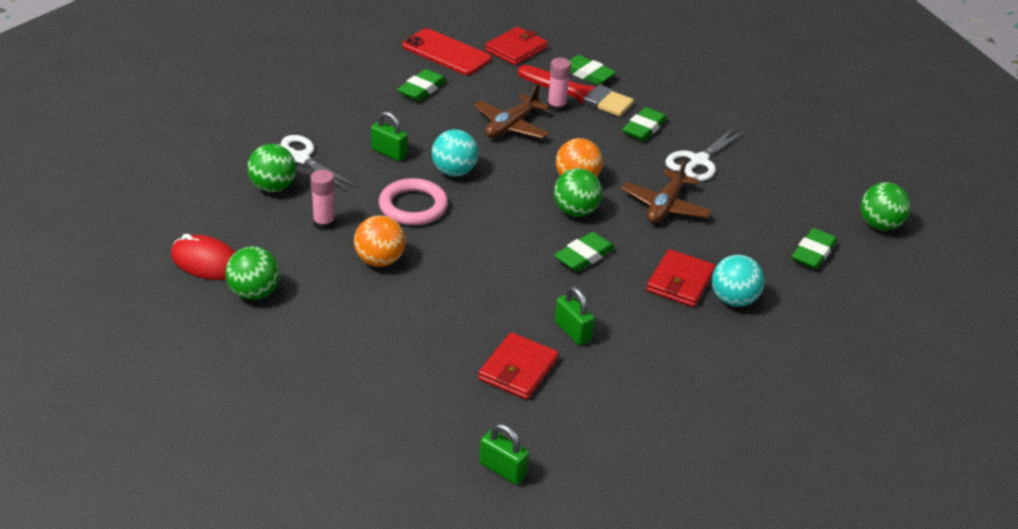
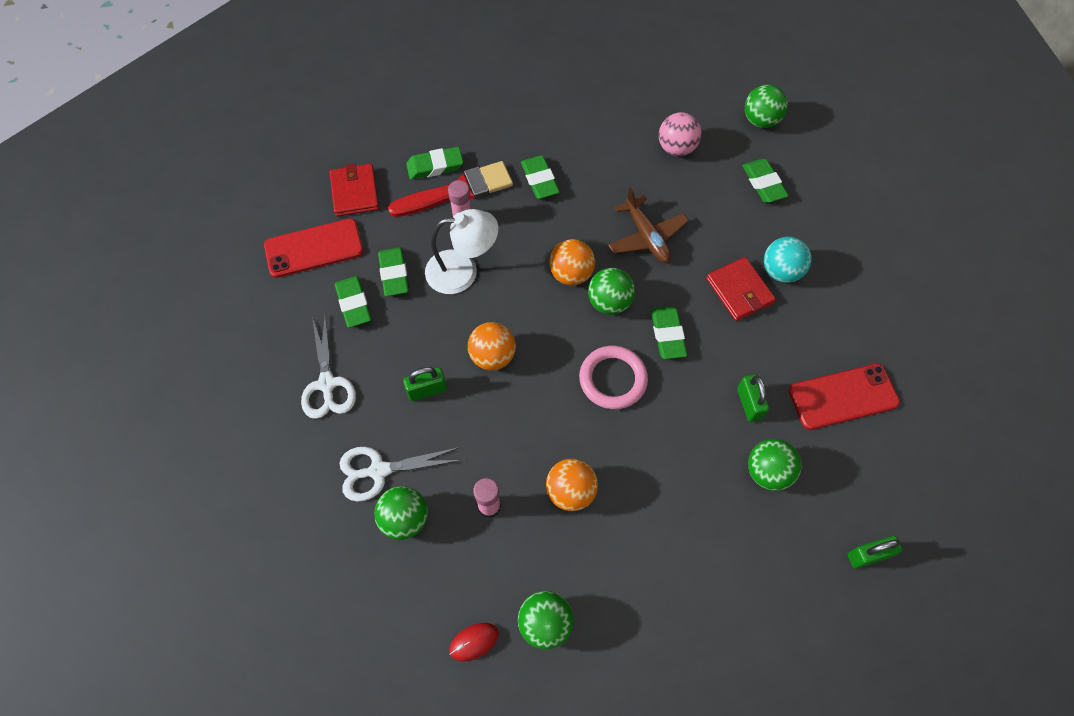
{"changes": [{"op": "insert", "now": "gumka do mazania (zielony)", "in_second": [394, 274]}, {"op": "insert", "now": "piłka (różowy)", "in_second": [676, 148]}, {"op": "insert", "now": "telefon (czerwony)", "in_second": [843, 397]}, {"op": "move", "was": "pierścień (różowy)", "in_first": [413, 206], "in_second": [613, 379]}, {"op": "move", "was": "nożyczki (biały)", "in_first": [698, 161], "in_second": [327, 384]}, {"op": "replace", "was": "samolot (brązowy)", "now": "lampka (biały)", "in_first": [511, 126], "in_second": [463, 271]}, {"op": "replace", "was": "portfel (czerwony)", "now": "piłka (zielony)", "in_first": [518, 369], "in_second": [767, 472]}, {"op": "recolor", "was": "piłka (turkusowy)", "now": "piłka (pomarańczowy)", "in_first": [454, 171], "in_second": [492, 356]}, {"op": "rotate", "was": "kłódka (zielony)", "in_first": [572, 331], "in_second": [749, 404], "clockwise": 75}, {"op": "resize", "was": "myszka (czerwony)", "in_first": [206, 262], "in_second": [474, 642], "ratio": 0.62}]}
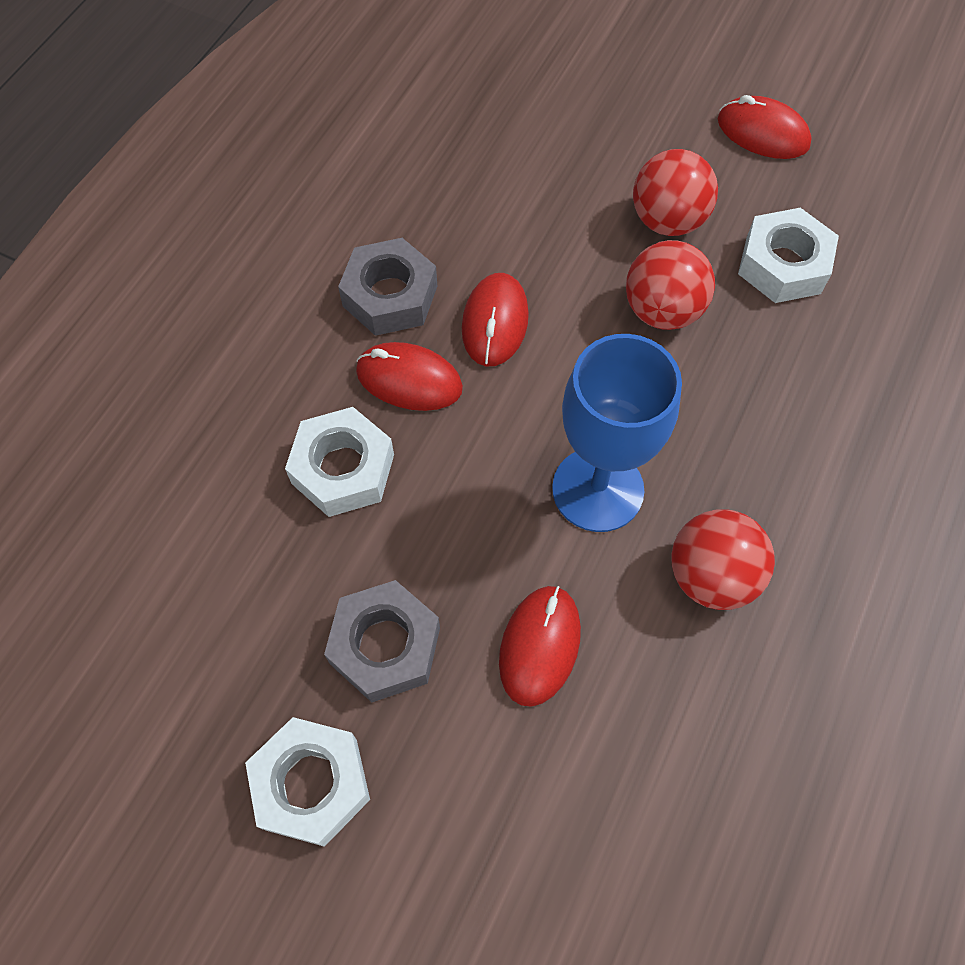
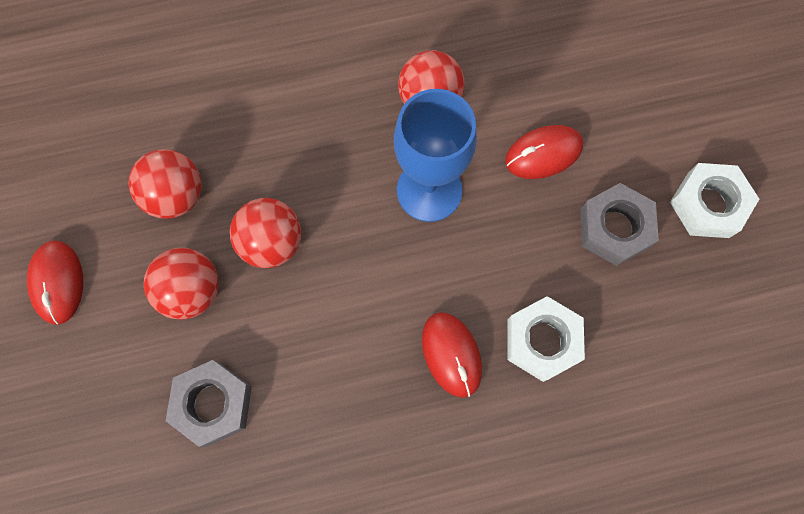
{"changes": [{"op": "delete", "was": "myszka (czerwony)", "in_first": [495, 322]}, {"op": "move", "was": "nakrętka (szary)", "in_first": [390, 296], "in_second": [213, 404]}, {"op": "replace", "was": "nakrętka (biały)", "now": "piłka (czerwony)", "in_first": [783, 265], "in_second": [176, 195]}]}
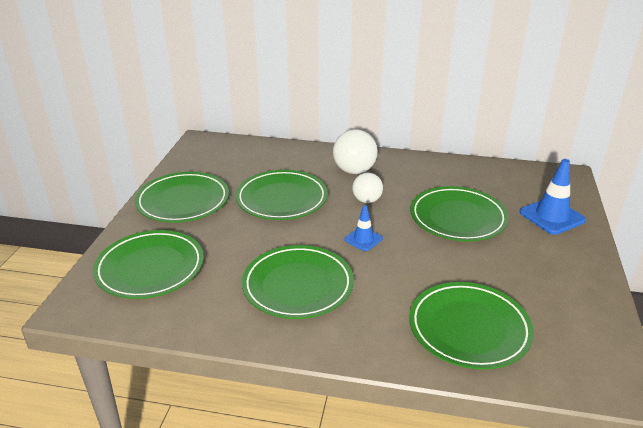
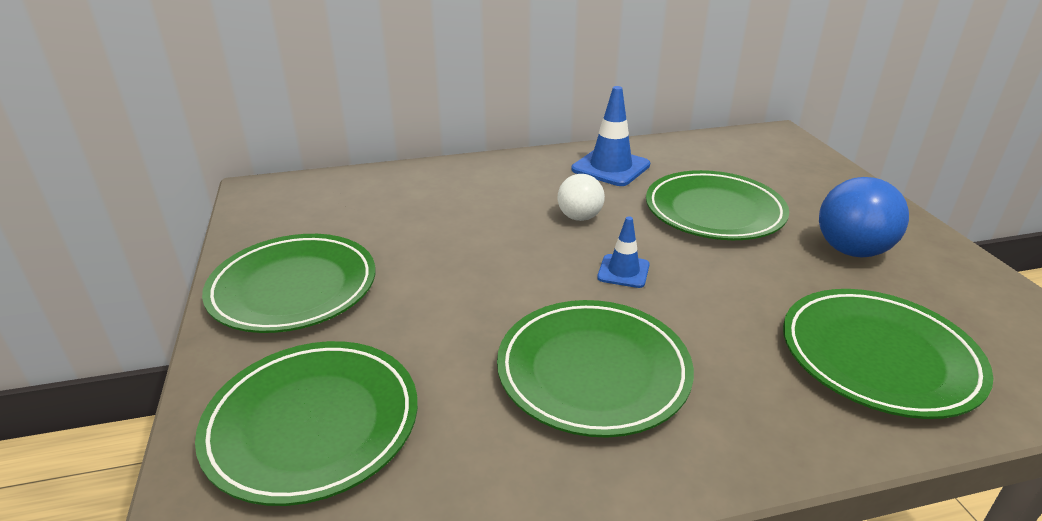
{"changes": [{"op": "delete", "was": "talerz (zielony)", "in_first": [282, 199]}, {"op": "delete", "was": "piłka (biały)", "in_first": [354, 171]}, {"op": "insert", "now": "piłka (niebieski)", "in_second": [851, 250]}, {"op": "move", "was": "pachołek (niebieski)", "in_first": [551, 216], "in_second": [610, 167]}]}
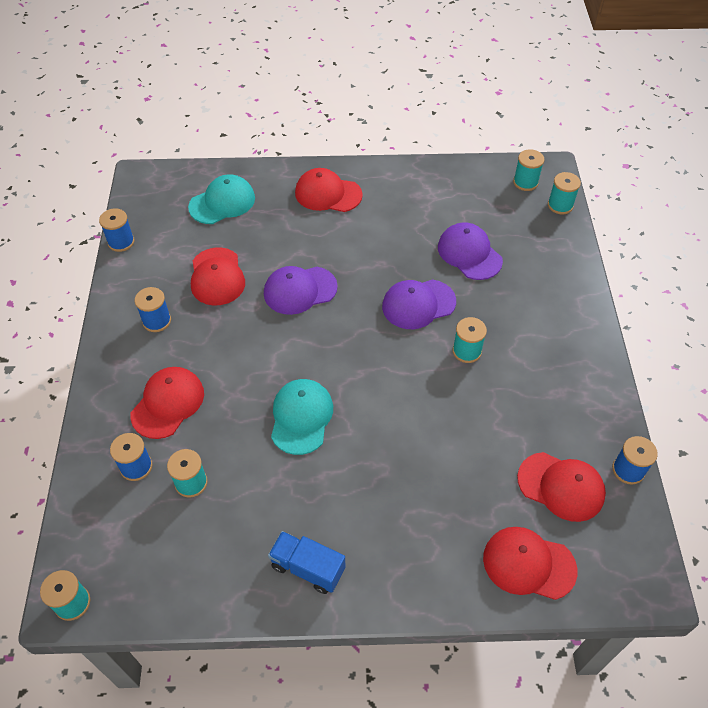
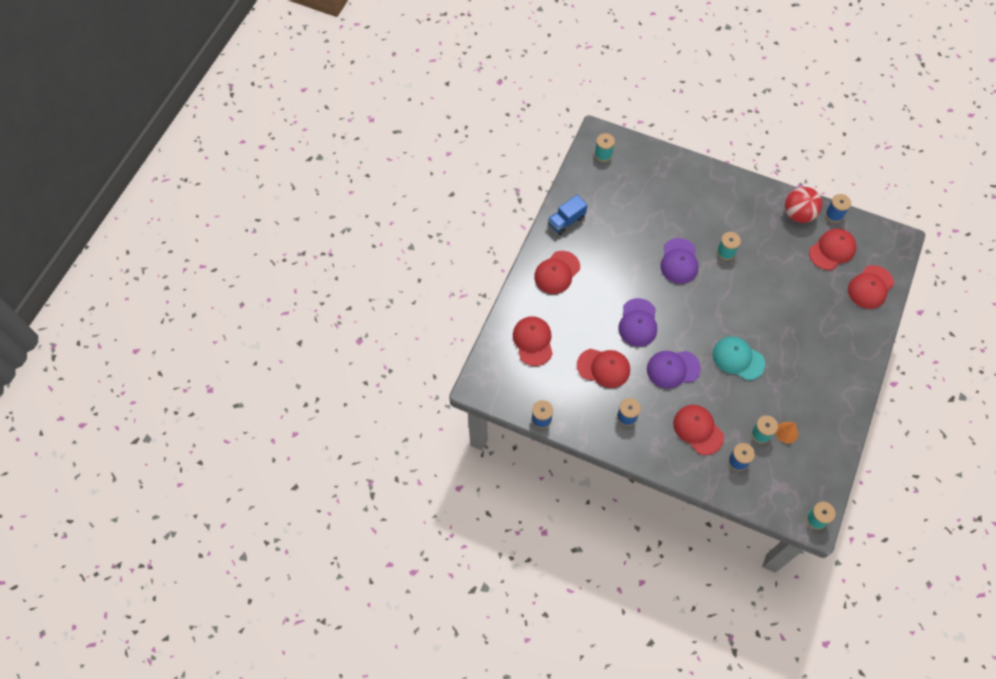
{"changes": [{"op": "delete", "was": "szpulka (turkusowy)", "in_first": [560, 205]}, {"op": "insert", "now": "stożek (pomarańczowy)", "in_second": [786, 432]}, {"op": "insert", "now": "piłka (czerwony)", "in_second": [798, 214]}, {"op": "move", "was": "ciężarówka (niebieski)", "in_first": [307, 568], "in_second": [566, 221]}, {"op": "move", "was": "czapka (fioletowy)", "in_first": [469, 253], "in_second": [673, 369]}, {"op": "recolor", "was": "czapka (turkusowy)", "now": "czapka (czerwony)", "in_first": [222, 202], "in_second": [533, 341]}]}
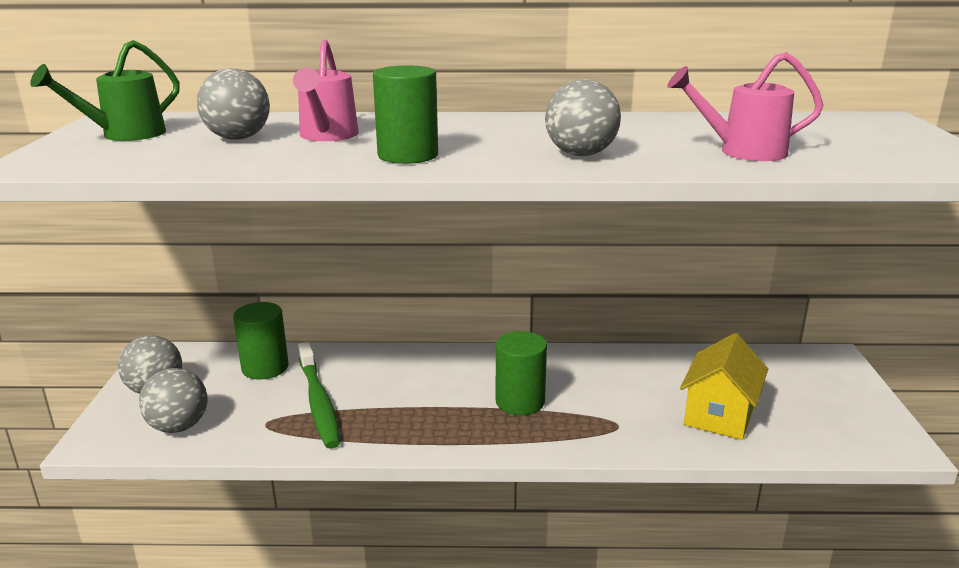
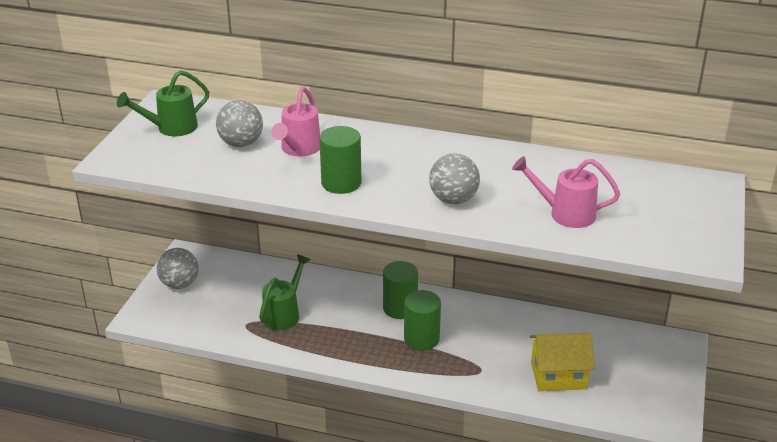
{"changes": [{"op": "delete", "was": "piłka (szary)", "in_first": [178, 426]}, {"op": "move", "was": "walec (zielony)", "in_first": [265, 368], "in_second": [400, 308]}, {"op": "replace", "was": "szczoteczka do zębów (zielony)", "now": "konewka (zielony)", "in_first": [318, 402], "in_second": [284, 314]}, {"op": "rotate", "was": "domek (żółty)", "in_first": [719, 415], "in_second": [558, 376], "clockwise": 45}]}
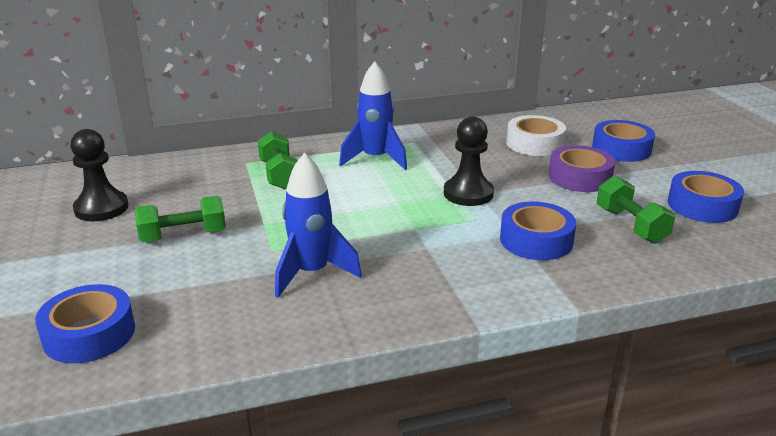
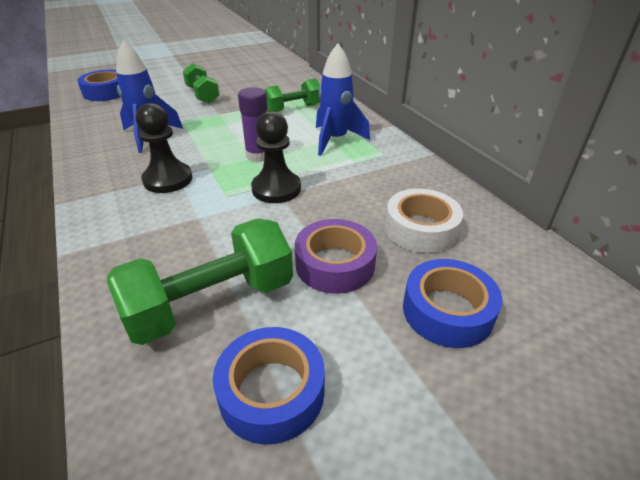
{"changes": [{"op": "delete", "was": "taśma klejąca (niebieski)", "in_first": [536, 240]}, {"op": "insert", "now": "klej w sztyfcie (fioletowy)", "in_second": [258, 155]}, {"op": "move", "was": "pionek (czarny)", "in_first": [101, 208], "in_second": [168, 179]}, {"op": "resize", "was": "hantel (zielony)", "in_first": [631, 225], "in_second": [211, 303], "ratio": 1.56}]}
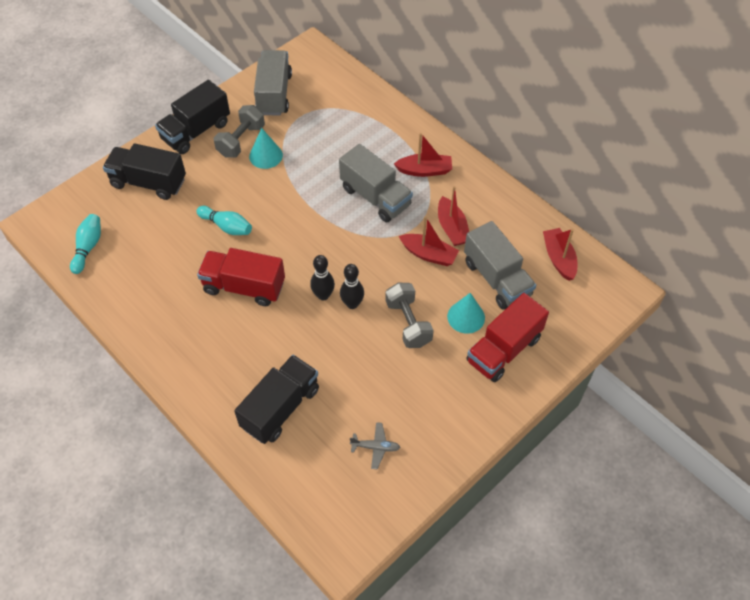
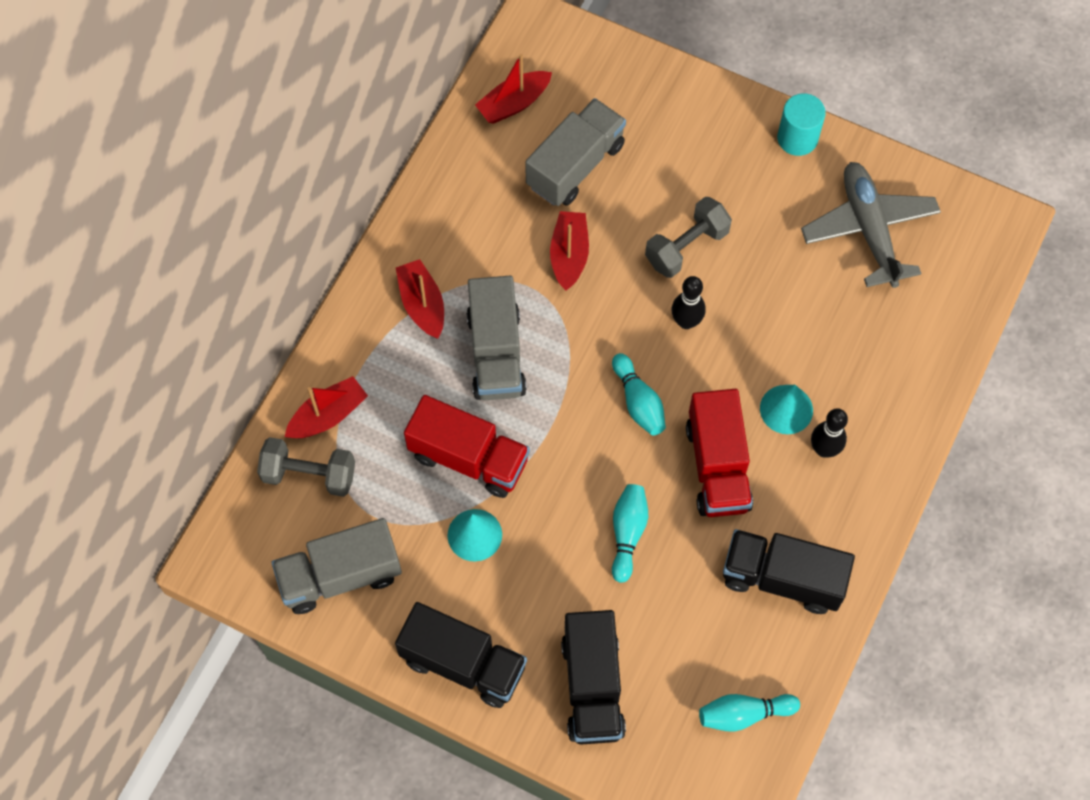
{"changes": [{"op": "insert", "now": "kręgiel (turkusowy)", "in_second": [638, 402]}, {"op": "insert", "now": "walec (turkusowy)", "in_second": [797, 138]}, {"op": "move", "was": "hantel (szary)", "in_first": [241, 141], "in_second": [309, 474]}, {"op": "move", "was": "ciężarówka (czarny)", "in_first": [280, 408], "in_second": [782, 578]}, {"op": "move", "was": "kręgiel (czarny)", "in_first": [323, 295], "in_second": [824, 449]}, {"op": "move", "was": "łódka (czerwony)", "in_first": [452, 228], "in_second": [328, 415]}, {"op": "move", "was": "stożek (turkusowy)", "in_first": [466, 317], "in_second": [786, 409]}, {"op": "move", "was": "ciężarówka (czerwony)", "in_first": [503, 349], "in_second": [468, 458]}, {"op": "rotate", "was": "ciężarówka (szary)", "in_first": [375, 197], "in_second": [496, 353], "clockwise": 150}, {"op": "resize", "was": "samolot (szary)", "in_first": [375, 447], "in_second": [869, 229], "ratio": 2.27}]}
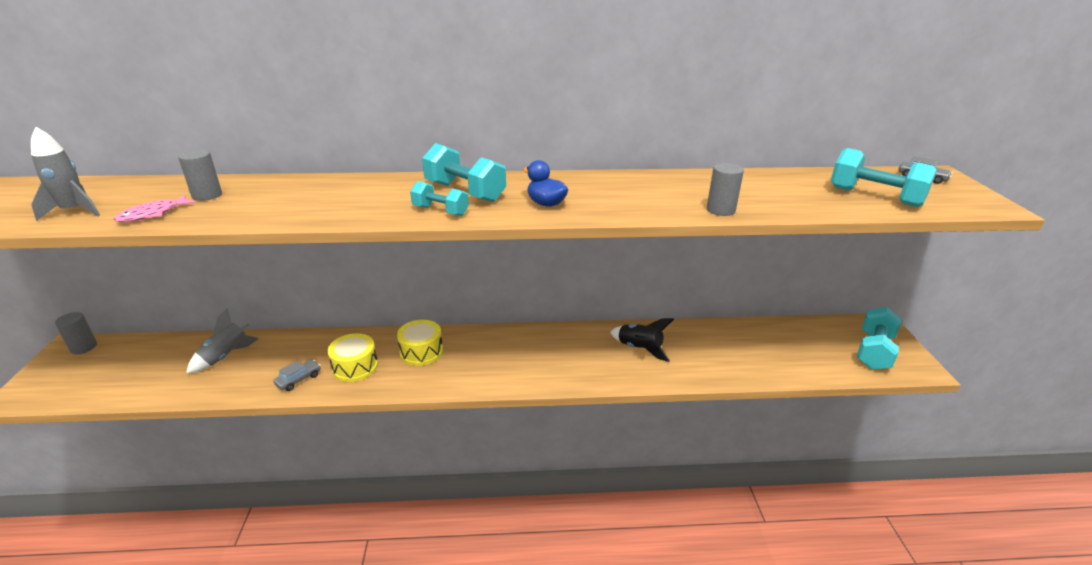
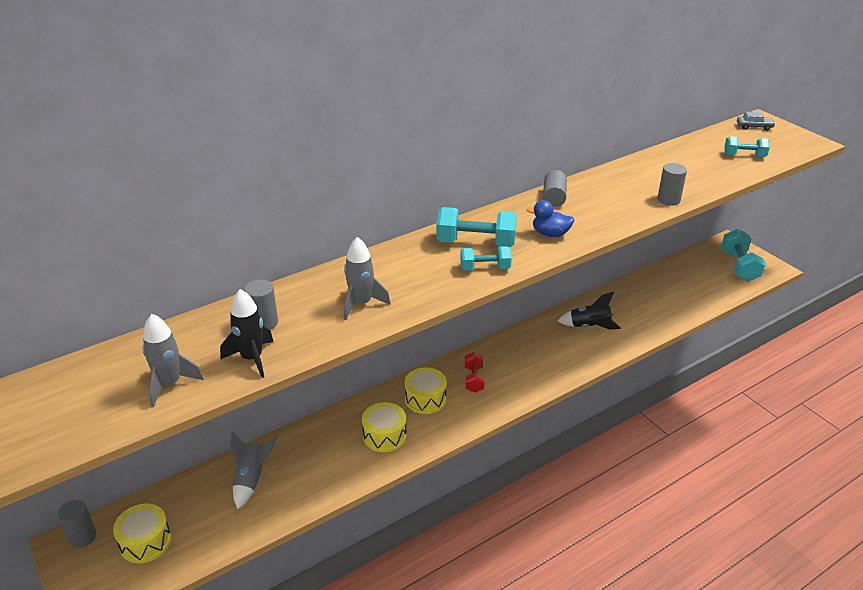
{"changes": [{"op": "delete", "was": "samochód (szary)", "in_first": [299, 379]}, {"op": "insert", "now": "bęben (żółty)", "in_second": [145, 542]}, {"op": "insert", "now": "rakieta (szary)", "in_second": [361, 304]}, {"op": "insert", "now": "hantel (czerwony)", "in_second": [474, 379]}, {"op": "insert", "now": "walec (szary)", "in_second": [554, 198]}, {"op": "replace", "was": "ryba (różowy)", "now": "rakieta (czarny)", "in_first": [153, 214], "in_second": [252, 358]}, {"op": "resize", "was": "hantel (turkusowy)", "in_first": [875, 197], "in_second": [744, 155], "ratio": 0.61}]}
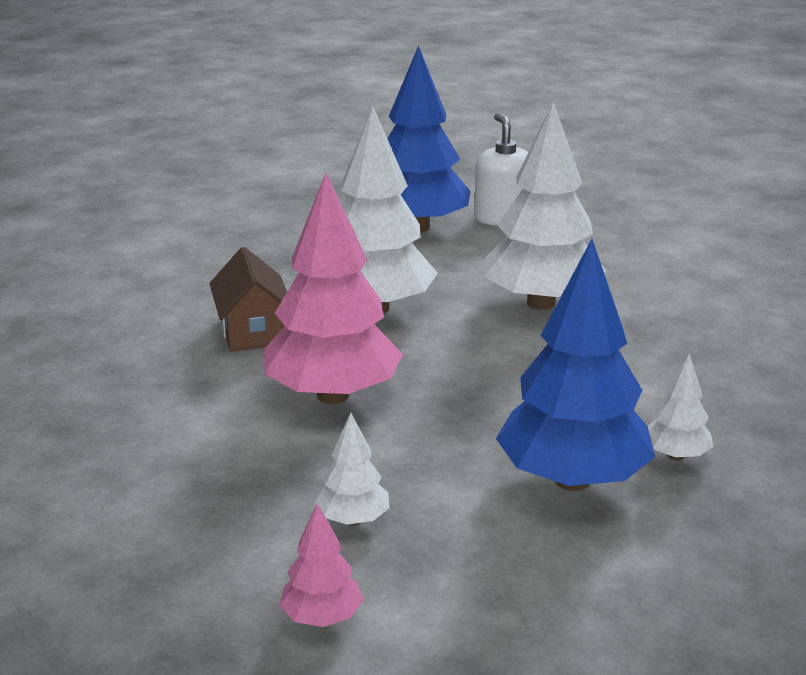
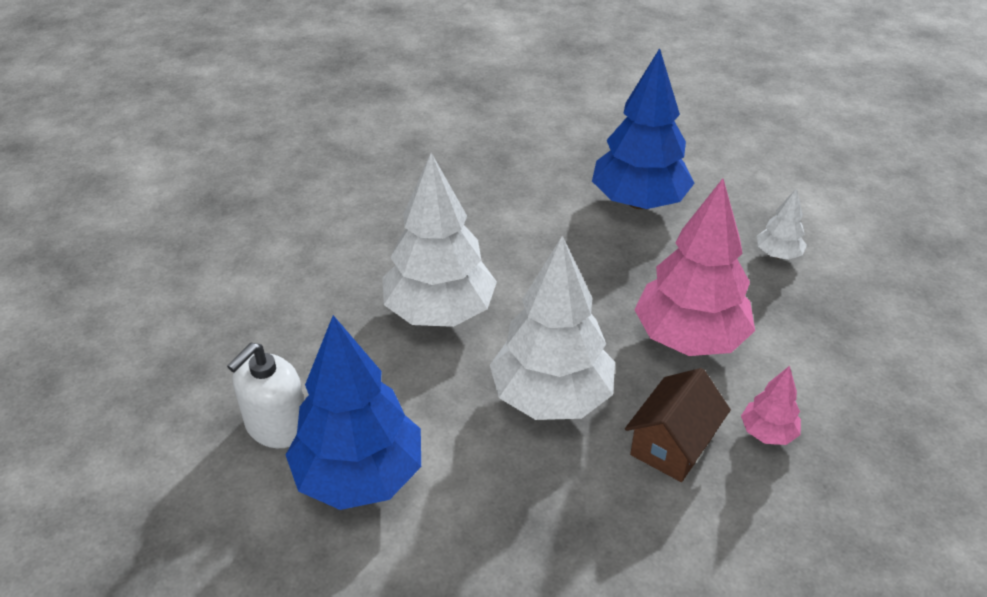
{"changes": [{"op": "delete", "was": "drzewko (biały)", "in_first": [675, 456]}, {"op": "move", "was": "drzewko (różowy)", "in_first": [321, 618], "in_second": [767, 433]}]}
